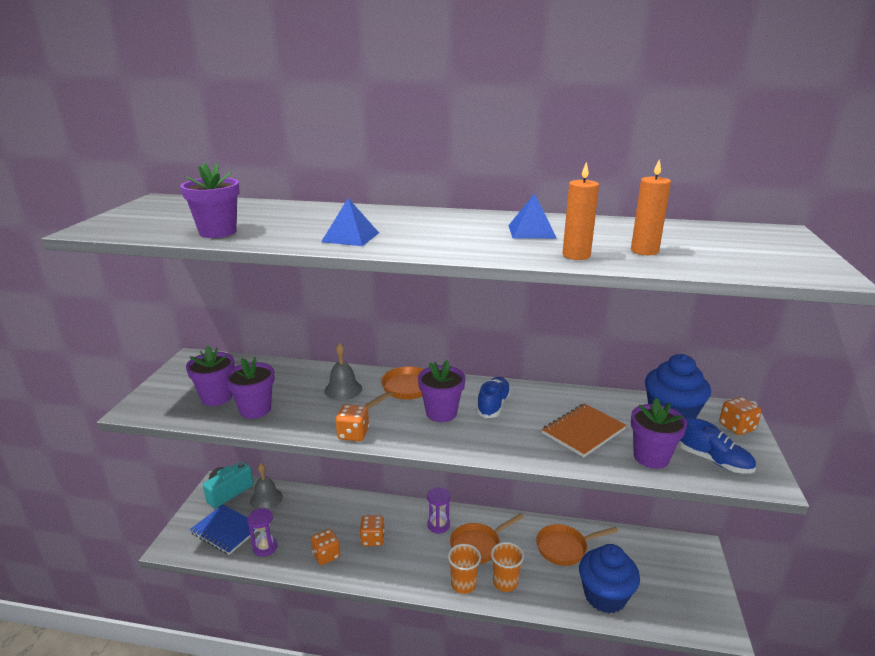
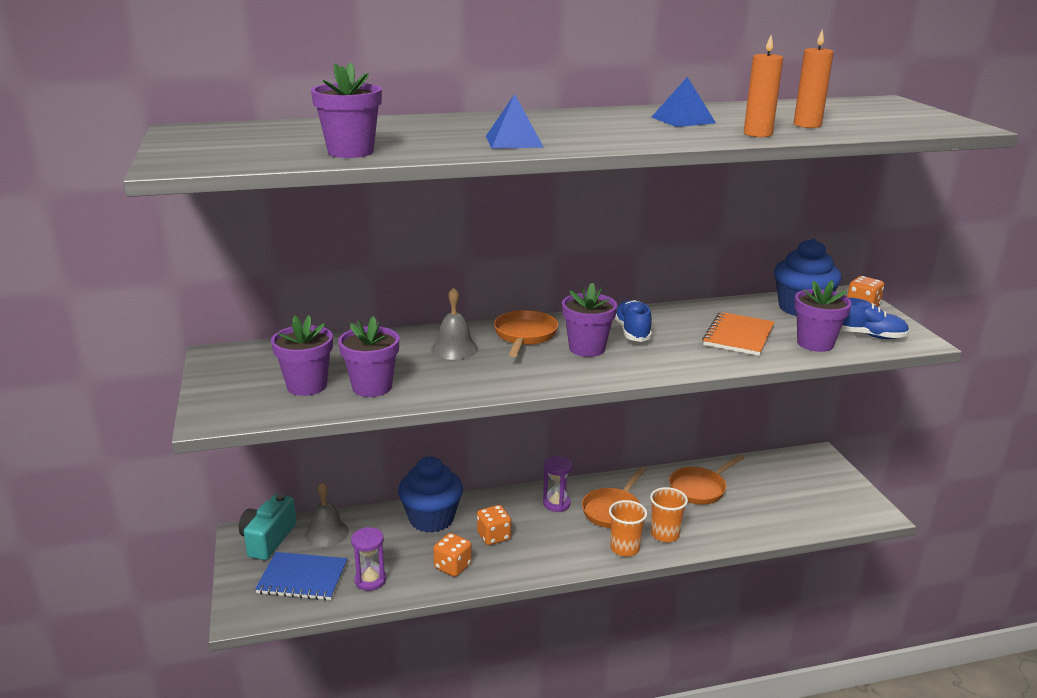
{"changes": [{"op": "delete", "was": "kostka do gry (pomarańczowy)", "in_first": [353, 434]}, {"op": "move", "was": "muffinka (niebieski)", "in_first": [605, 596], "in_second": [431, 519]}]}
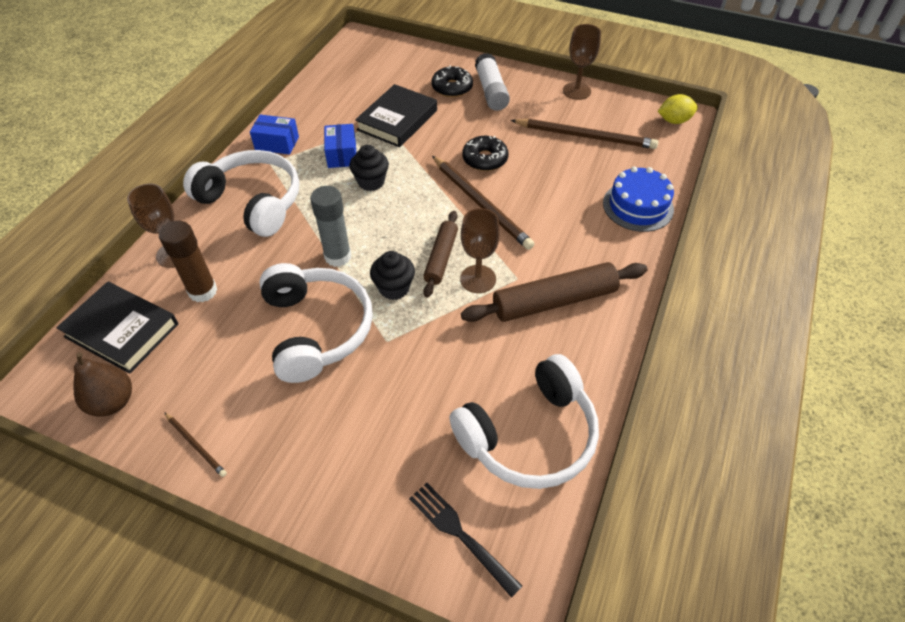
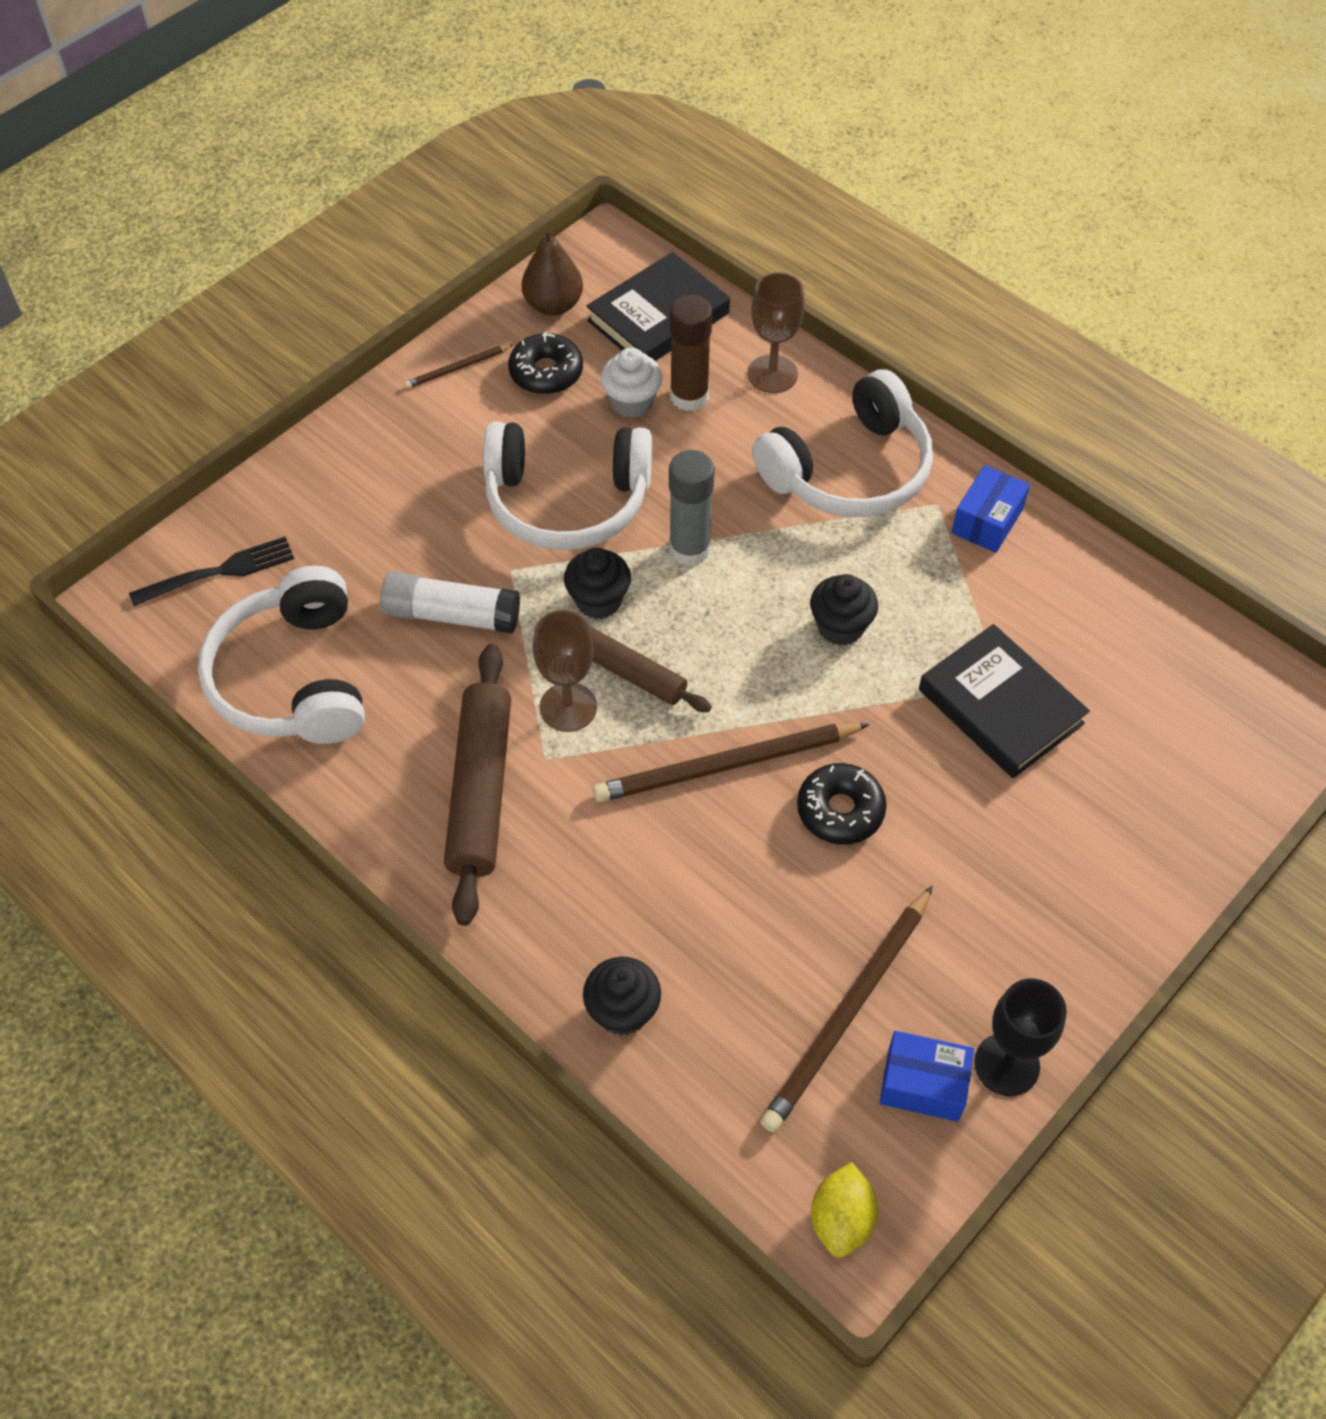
{"changes": [{"op": "insert", "now": "muffinka (biały)", "in_second": [632, 402]}, {"op": "move", "was": "pudełko (niebieski)", "in_first": [342, 154], "in_second": [923, 1084]}, {"op": "move", "was": "donut (czarny)", "in_first": [452, 88], "in_second": [546, 372]}, {"op": "move", "was": "klej w sztyfcie (biały)", "in_first": [491, 91], "in_second": [452, 615]}, {"op": "replace", "was": "tort (niebieski)", "now": "muffinka (czarny)", "in_first": [638, 206], "in_second": [622, 1011]}, {"op": "recolor", "was": "kielich (brązowy)", "now": "kielich (czarny)", "in_first": [576, 91], "in_second": [1006, 1064]}]}
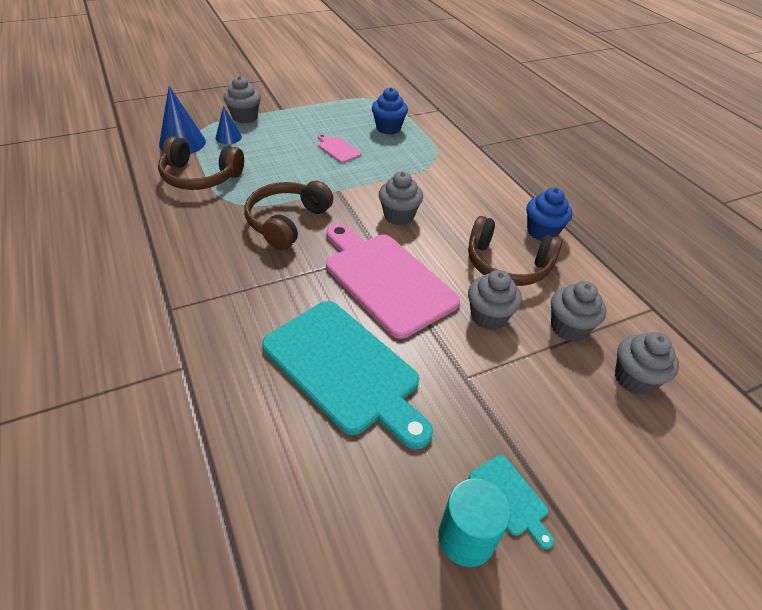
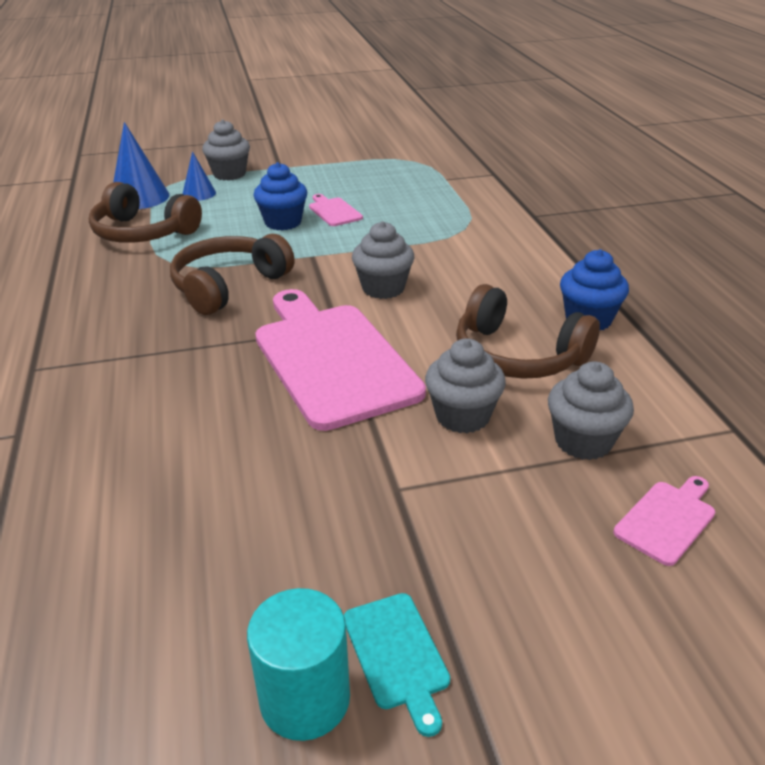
{"changes": [{"op": "delete", "was": "deska do krojenia (turkusowy)", "in_first": [345, 369]}, {"op": "move", "was": "muffinka (niebieski)", "in_first": [388, 128], "in_second": [283, 222]}, {"op": "replace", "was": "muffinka (szary)", "now": "deska do krojenia (różowy)", "in_first": [634, 379], "in_second": [667, 520]}]}
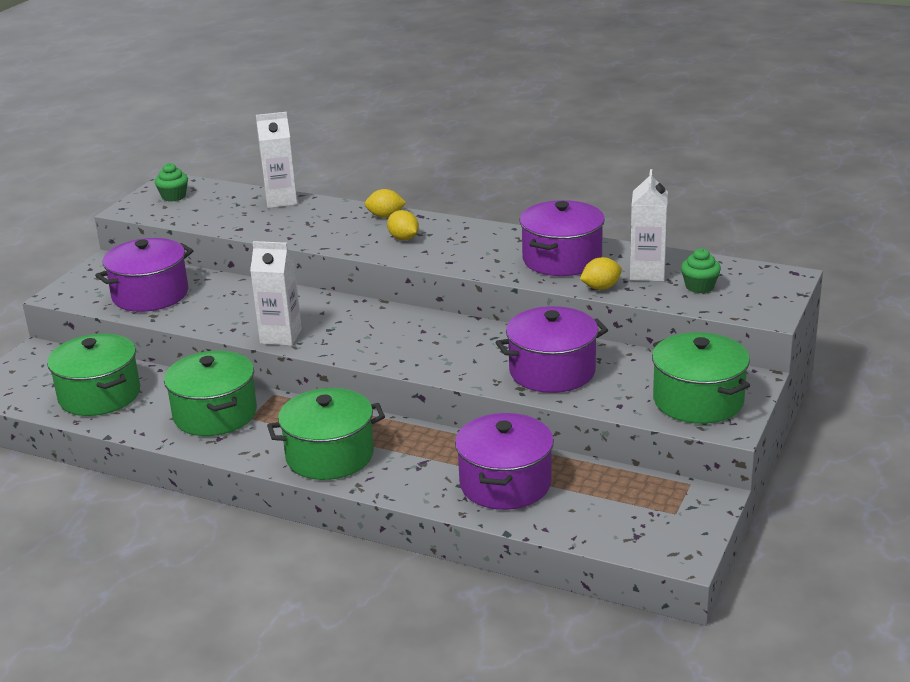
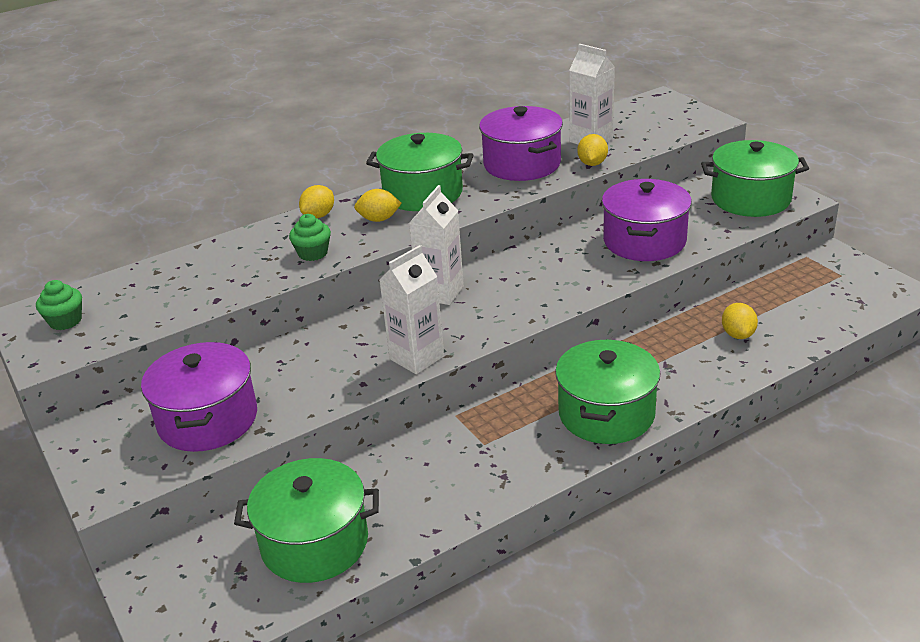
{"changes": [{"op": "move", "was": "garnek (zielony)", "in_first": [215, 414], "in_second": [423, 193]}, {"op": "move", "was": "karton mleka (biały)", "in_first": [281, 200], "in_second": [440, 293]}, {"op": "move", "was": "muffinka (zielony)", "in_first": [699, 286], "in_second": [313, 253]}, {"op": "replace", "was": "garnek (fioletowy)", "now": "cytryna (żółty)", "in_first": [505, 483], "in_second": [738, 334]}]}
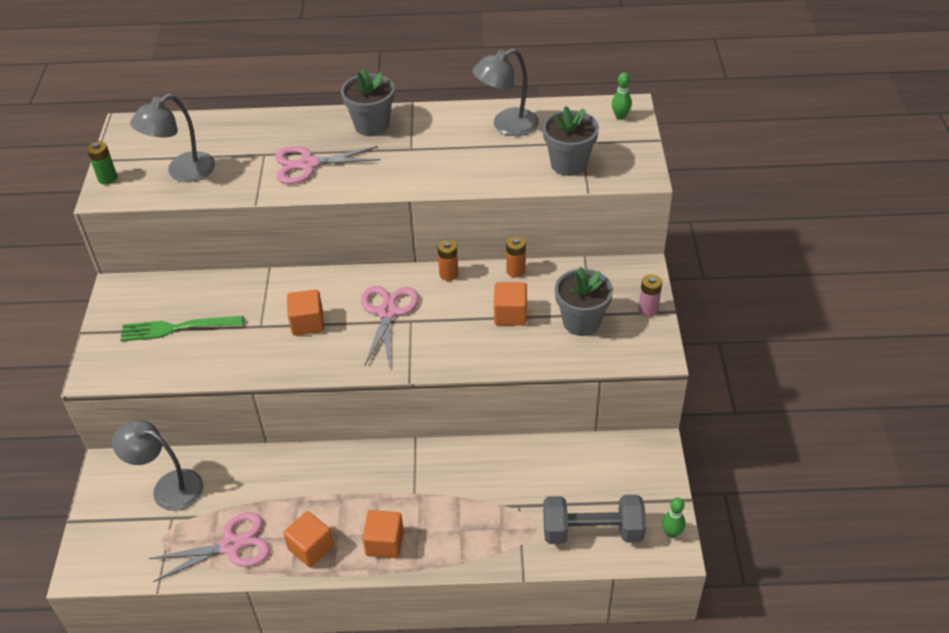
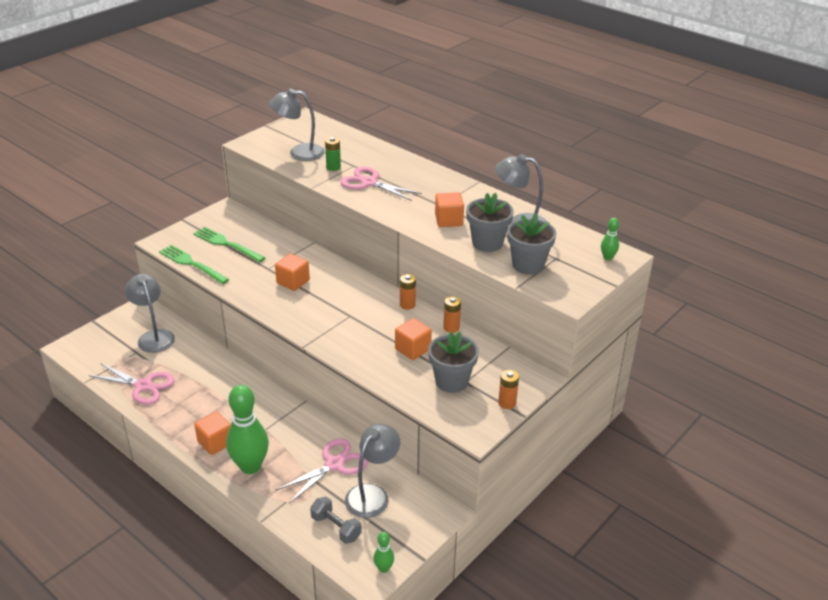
{"changes": [{"op": "insert", "now": "widelec (zielony)", "in_second": [192, 264]}, {"op": "insert", "now": "kręgiel (zielony)", "in_second": [250, 466]}, {"op": "insert", "now": "lampka (szary)", "in_second": [372, 494]}, {"op": "move", "was": "bateria (zielony)", "in_first": [107, 178], "in_second": [333, 167]}, {"op": "move", "was": "sześcian (pomarańczowy)", "in_first": [311, 548], "in_second": [448, 220]}, {"op": "move", "was": "doniczka (szary)", "in_first": [372, 125], "in_second": [487, 243]}, {"op": "move", "was": "nożyczki (różowy)", "in_first": [387, 312], "in_second": [334, 464]}, {"op": "recolor", "was": "bateria (różowy)", "now": "bateria (pomarańczowy)", "in_first": [648, 310], "in_second": [507, 403]}, {"op": "resize", "was": "hantel (szary)", "in_first": [592, 531], "in_second": [336, 528], "ratio": 0.63}]}
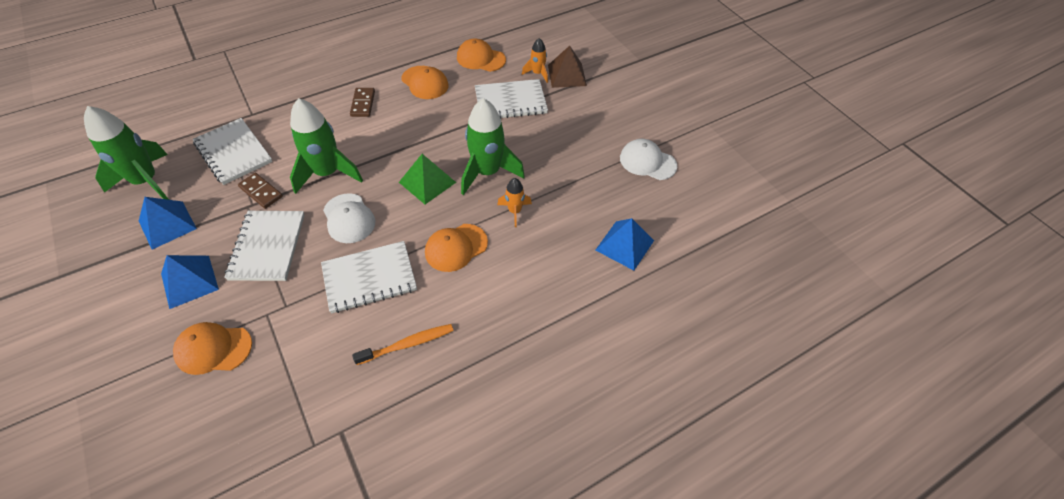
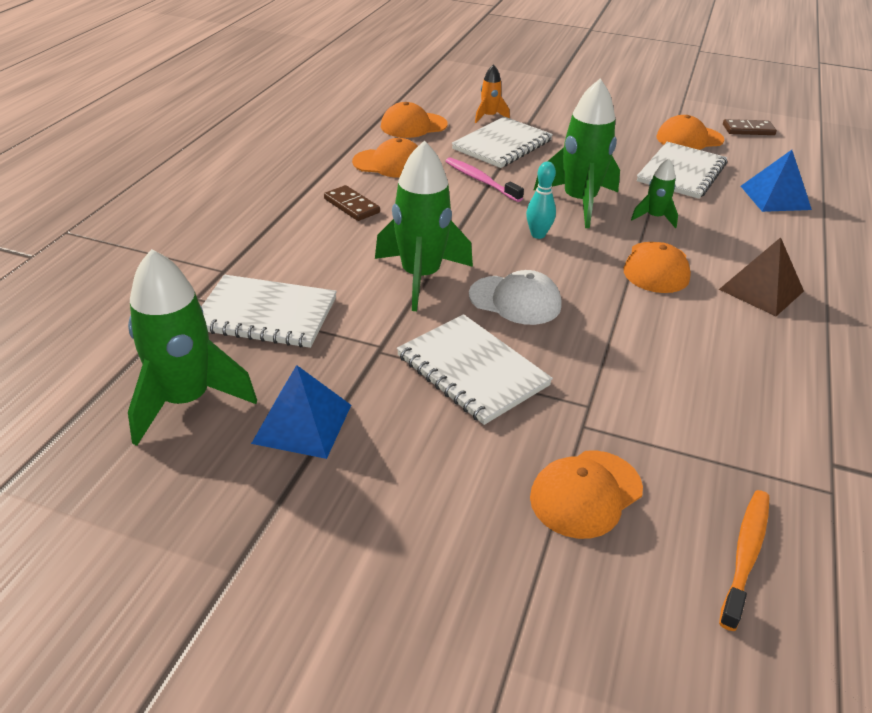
{"changes": [{"op": "delete", "was": "piramida (niebieski)", "in_first": [189, 281]}, {"op": "insert", "now": "szczoteczka do zębów (różowy)", "in_second": [480, 180]}, {"op": "move", "was": "kostka domina (brązowy)", "in_first": [261, 192], "in_second": [748, 130]}, {"op": "move", "was": "zeszyt (biały)", "in_first": [369, 278], "in_second": [681, 173]}, {"op": "move", "was": "szczoteczka do zębów (pomarańczowy)", "in_first": [407, 344], "in_second": [745, 555]}, {"op": "move", "was": "piramida (brązowy)", "in_first": [567, 75], "in_second": [761, 290]}, {"op": "replace", "was": "piramida (zielony)", "now": "kręgiel (turkusowy)", "in_first": [427, 182], "in_second": [538, 235]}, {"op": "recolor", "was": "rakieta (pomarańczowy)", "now": "rakieta (zielony)", "in_first": [514, 211], "in_second": [654, 217]}, {"op": "recolor", "was": "czapka (biały)", "now": "czapka (pomarańczowy)", "in_first": [647, 162], "in_second": [689, 139]}]}
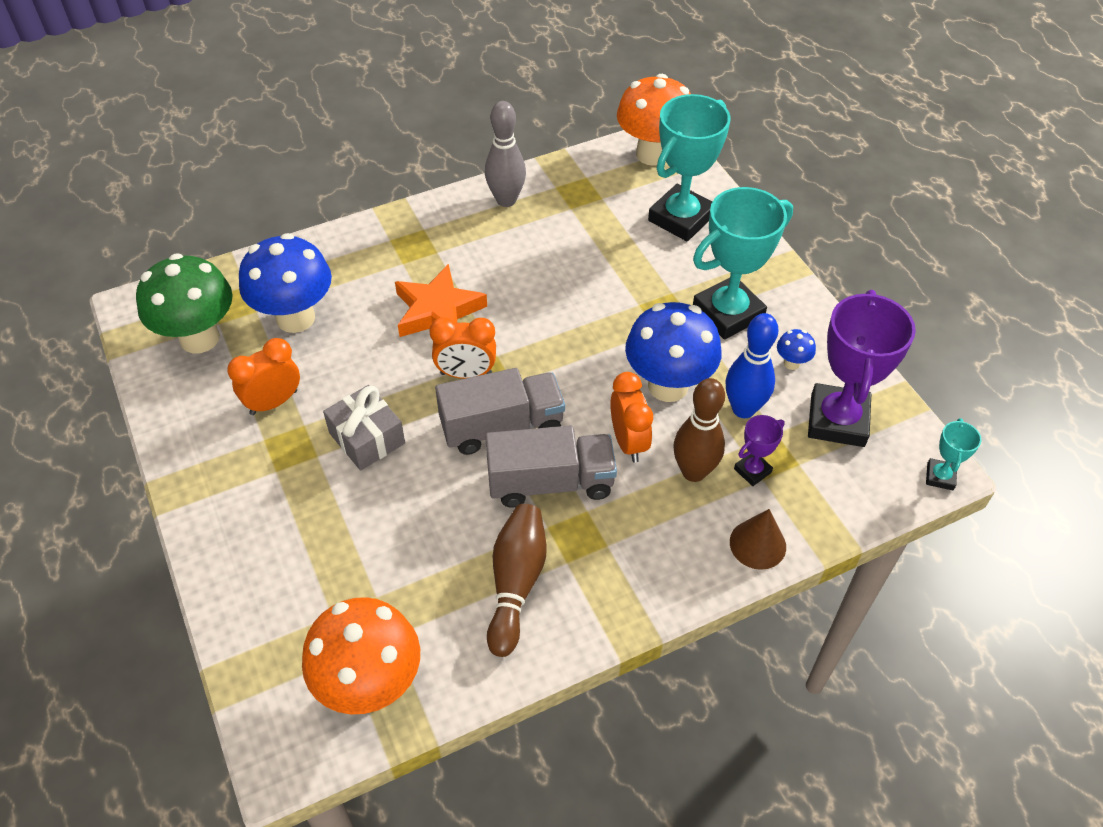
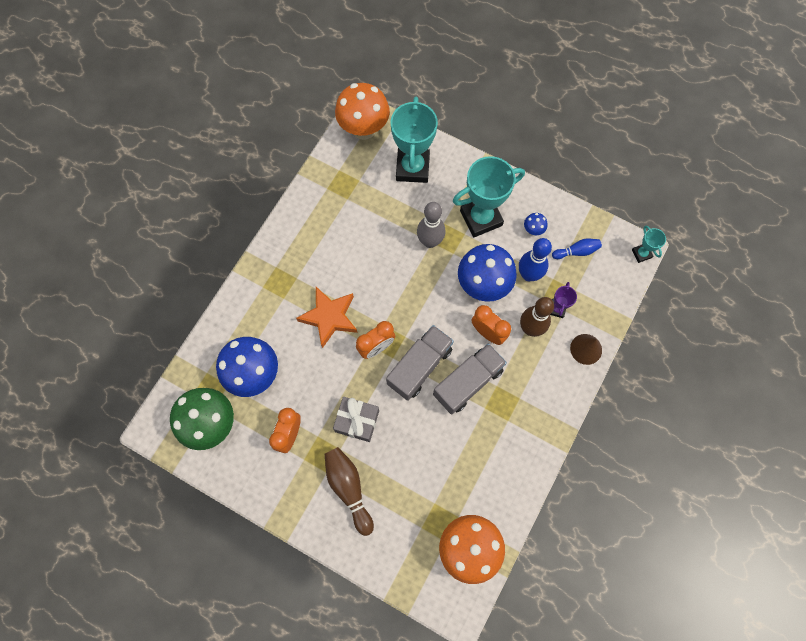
{"changes": [{"op": "move", "was": "kręgiel (szary)", "in_first": [506, 200], "in_second": [430, 241]}, {"op": "move", "was": "kręgiel (brązowy)", "in_first": [516, 584], "in_second": [349, 488]}, {"op": "replace", "was": "puchar (fioletowy)", "now": "kręgiel (niebieski)", "in_first": [837, 420], "in_second": [576, 251]}, {"op": "rotate", "was": "puchar (turkusowy)", "in_first": [728, 313], "in_second": [481, 218], "clockwise": 45}]}
